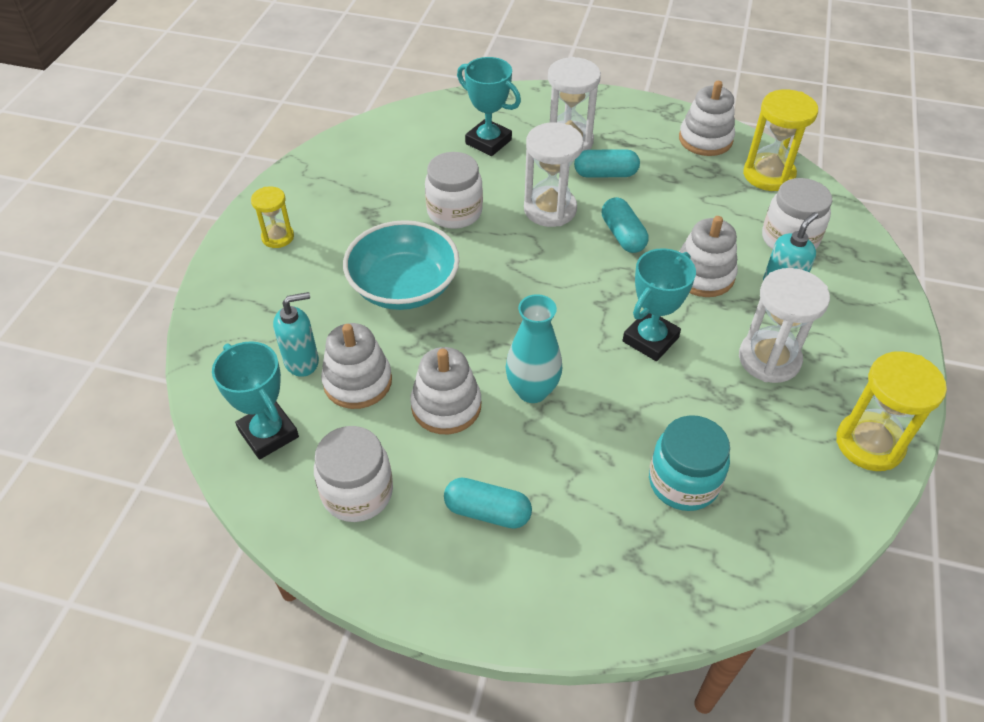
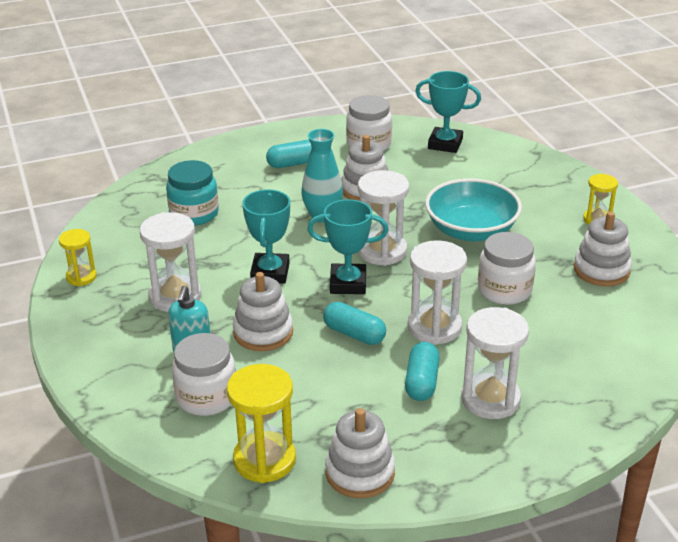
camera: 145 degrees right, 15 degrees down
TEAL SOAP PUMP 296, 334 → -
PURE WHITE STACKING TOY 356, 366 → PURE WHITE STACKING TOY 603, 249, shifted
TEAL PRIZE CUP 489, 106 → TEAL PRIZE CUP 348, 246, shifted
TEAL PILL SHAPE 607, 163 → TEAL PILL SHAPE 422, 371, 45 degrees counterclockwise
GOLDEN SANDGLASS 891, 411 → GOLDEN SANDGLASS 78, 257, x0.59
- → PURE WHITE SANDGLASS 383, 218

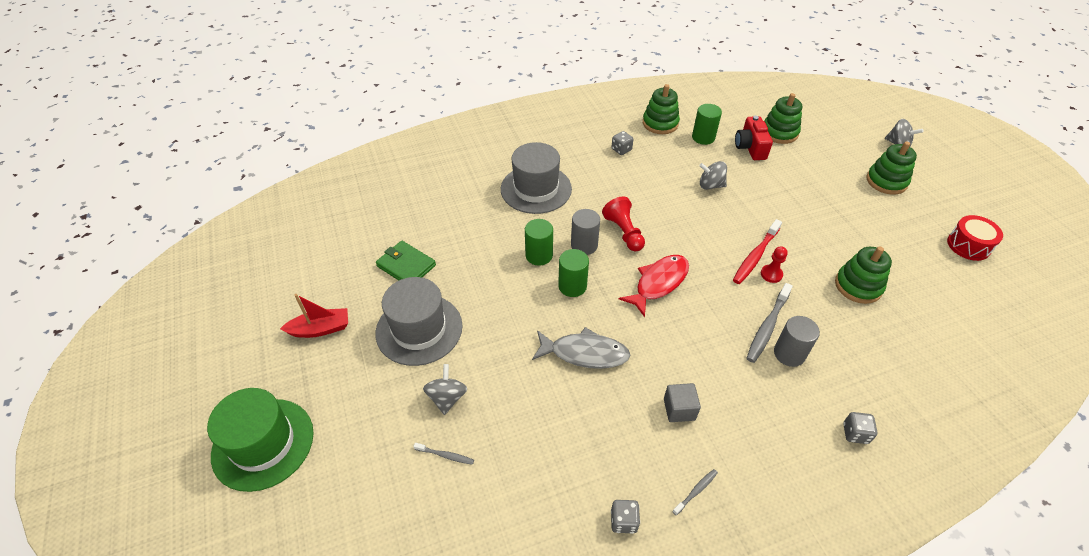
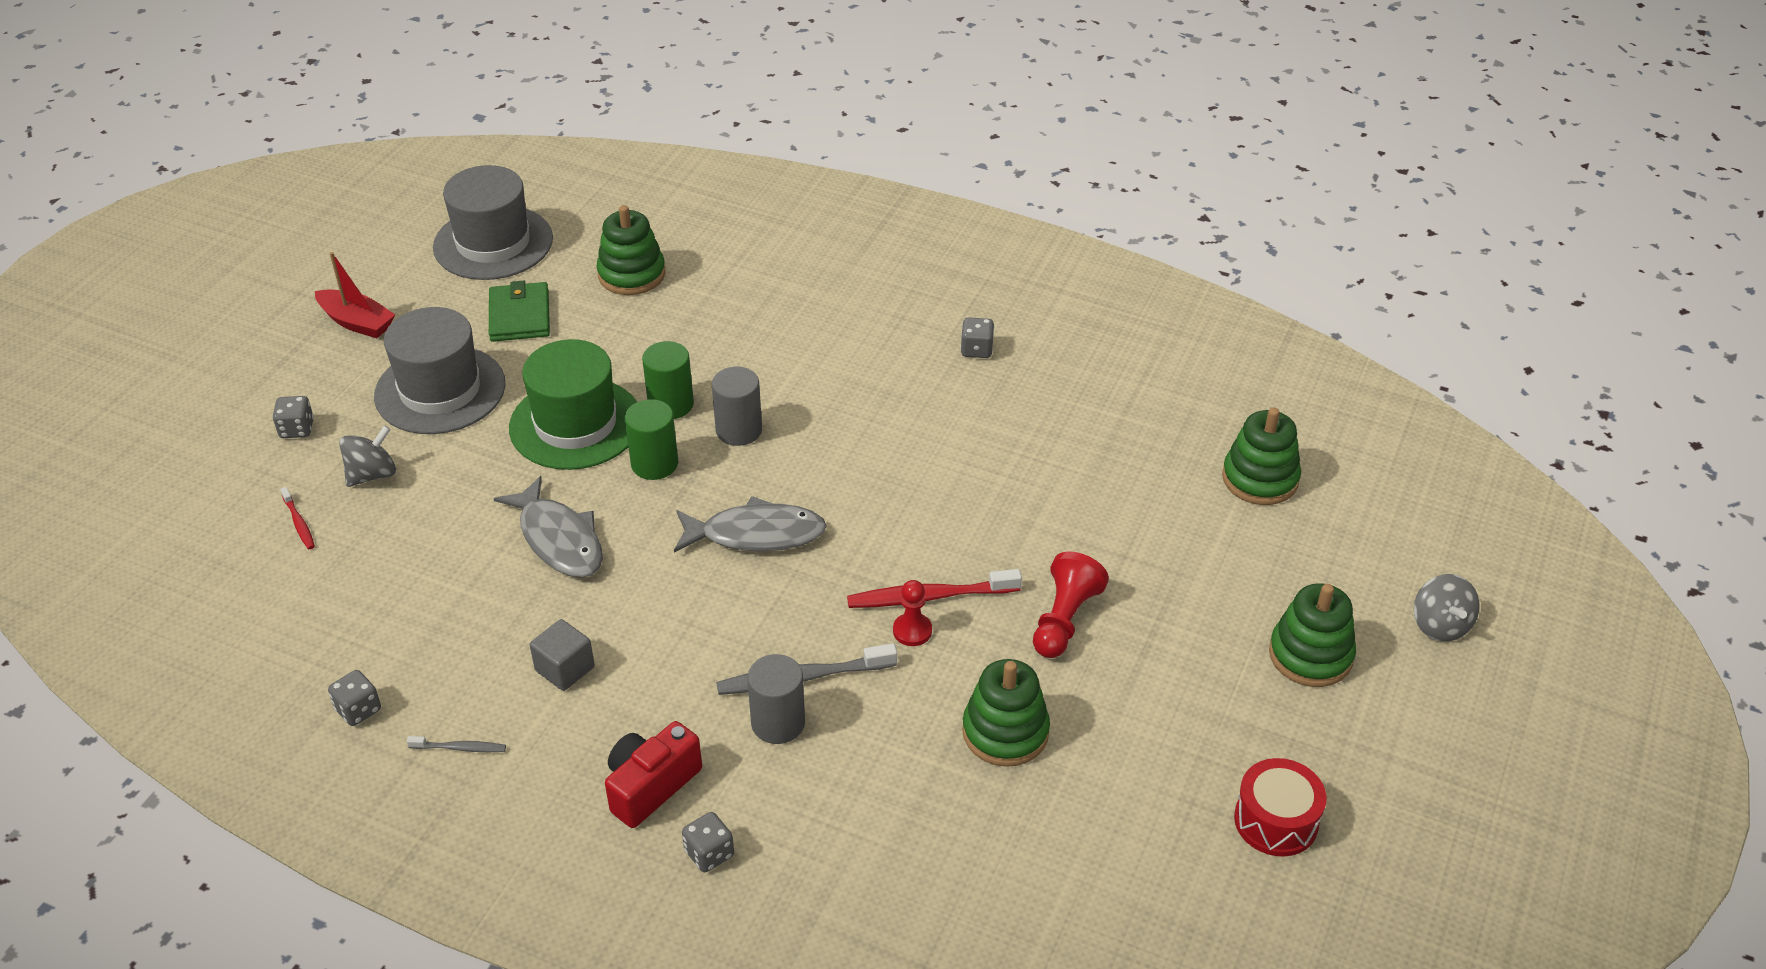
camera: 45 degrees right, 5 degrees down
LEAF-GREEN TALL HAT 260, 440 → LEAF-GREEN TALL HAT 573, 404, shifted
GRAY DENTAL BRUSH 443, 454 → CRIMSON DENTAL BRUSH 297, 518
GRAY TALL HAT 536, 178 → GRAY TALL HAT 493, 222, shifted
CRIMSON GAME PAWN 623, 223 → CRIMSON GAME PAWN 1071, 605, shifted
CRIMSON TOY FISH 653, 286 → GRAY TOY FISH 750, 524
LEAF-GREEN STACKING TOY 661, 109 → LEAF-GREEN STACKING TOY 631, 250, shifted
LEAF-GREEN SOLID CYLINDER 707, 124 → -
GRAY SPINNING TOP 713, 175 → -
CRIMSON CAMERA 754, 138 → CRIMSON CAMERA 653, 774, shifted
- → GRAY GAME DIE 293, 417

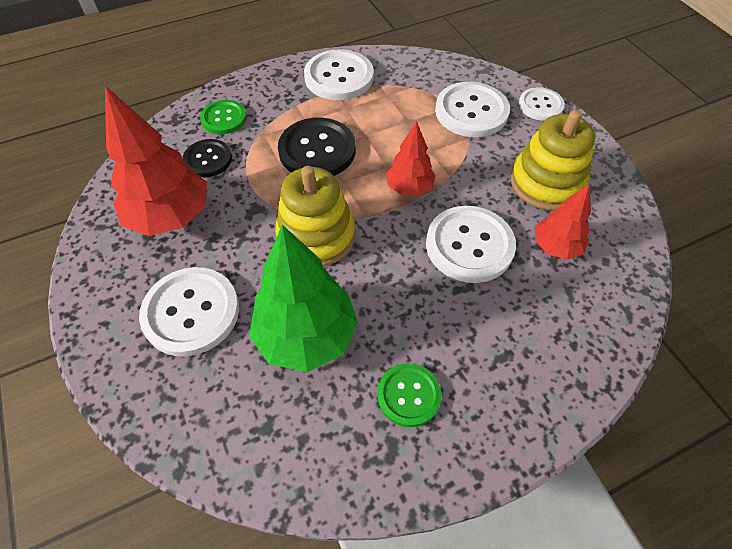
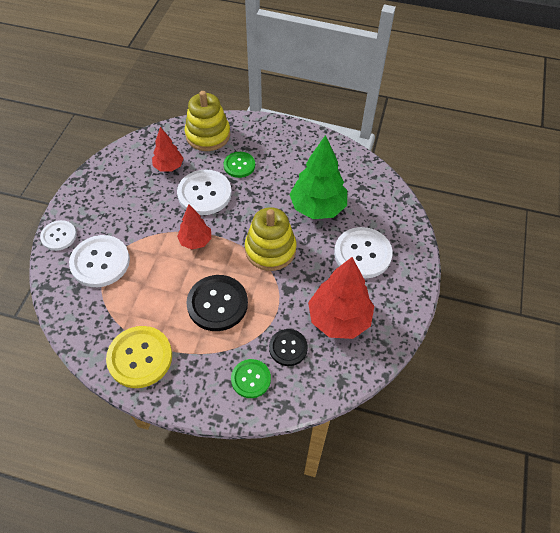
camera: 140 degrees left, 0 degrees up
PURE WHITE BUTTON 339, 74 → GOLDEN BUTTON 139, 357
LEAF-GREEN BUTTON 409, 395 → LEAF-GREEN BUTTON 239, 165, shifted
GOLDEN STACKING TOY 553, 160 → GOLDEN STACKING TOY 207, 121, shifted

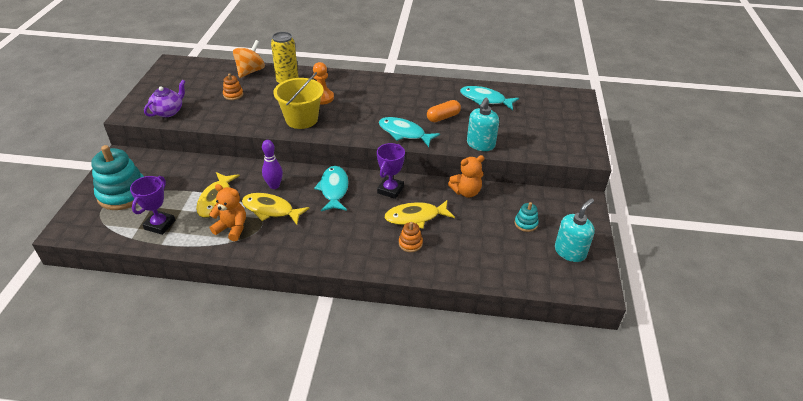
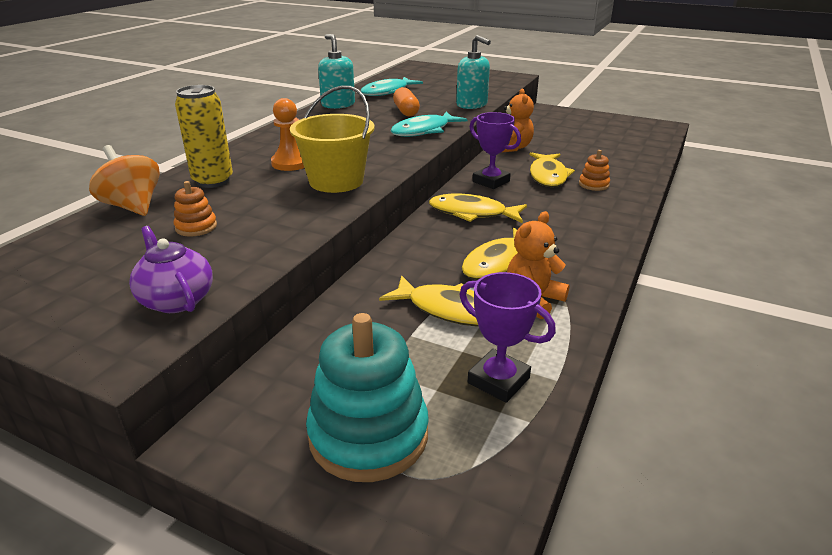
camera: 70 degrees left, 10 degrees down
VIOLET SKITTLE 272, 164 → -
TEAL TOY FISH 331, 188 → GOLDEN TOY FISH 478, 208
TEAL STACKING TOY 526, 217 → -
TEAL SOAP PUMP 575, 230 → TEAL SOAP PUMP 336, 71, shifted

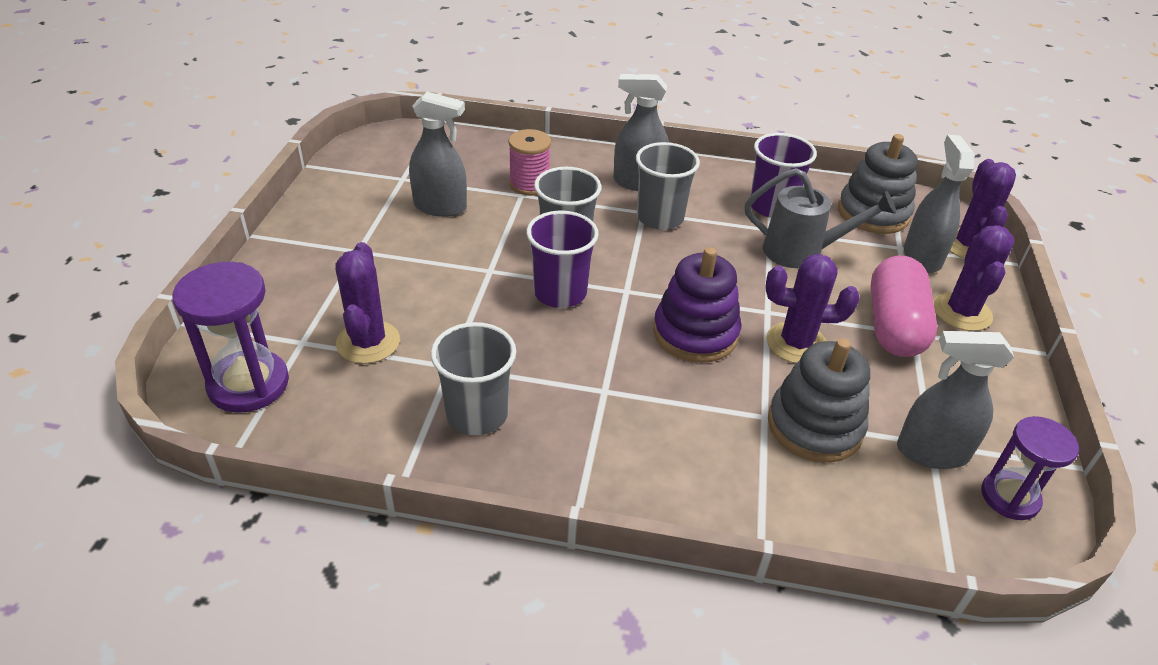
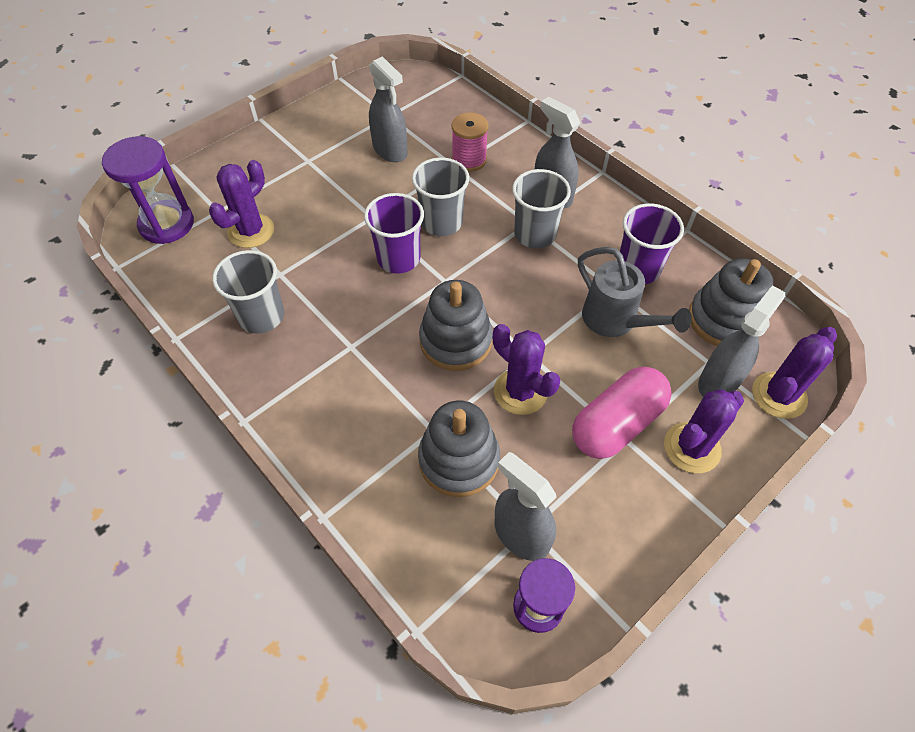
camera: 40 degrees right, 15 degrees up
VIOLET STACKING TOY 697, 305 → GRAY STACKING TOY 456, 325

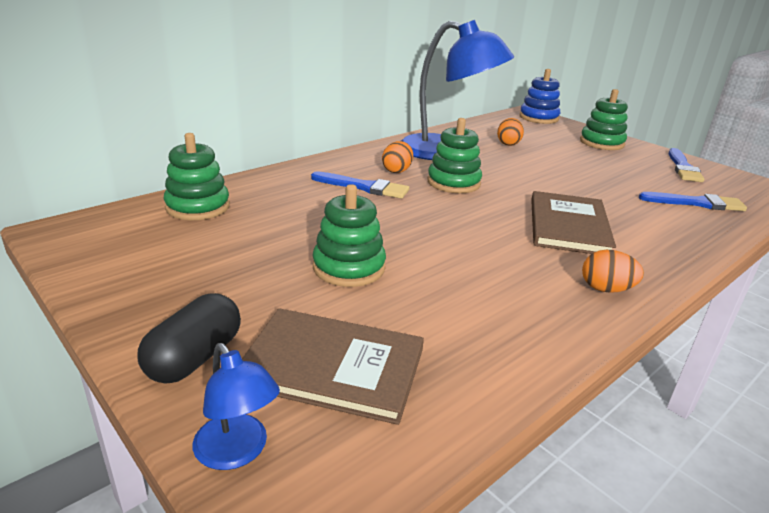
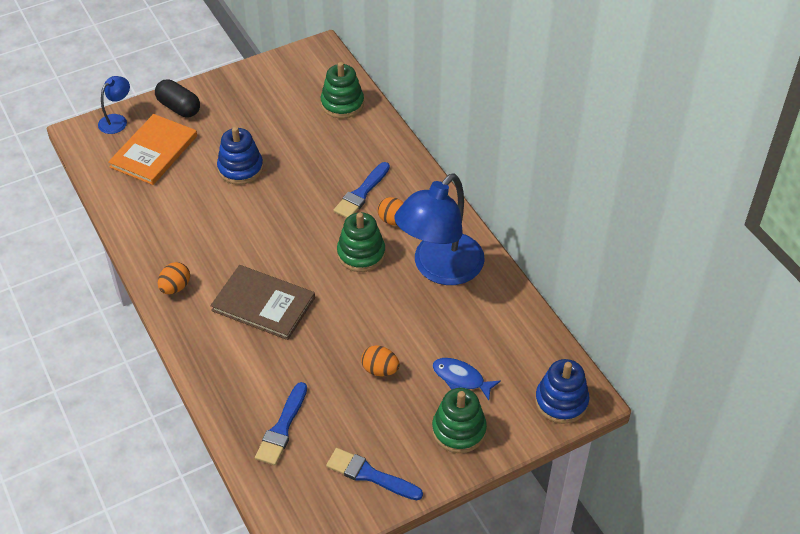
camera: 105 degrees right, 20 degrees up
ROYAL BLUE DESK LAMP 236, 406 → ROYAL BLUE DESK LAMP 114, 105, 150 degrees clockwise
RUSSET HARDCOVER 333, 366 → ORANGE-COLOURED HARDCOVER 152, 149
LEAF-GREEN STACKING TOY 349, 235 → ROYAL BLUE STACKING TOY 240, 156
ORANGE-COLOURED TOY EGG 510, 132 → ORANGE-COLOURED TOY EGG 380, 360, shifted
- → ROYAL BLUE TOY FISH 467, 379

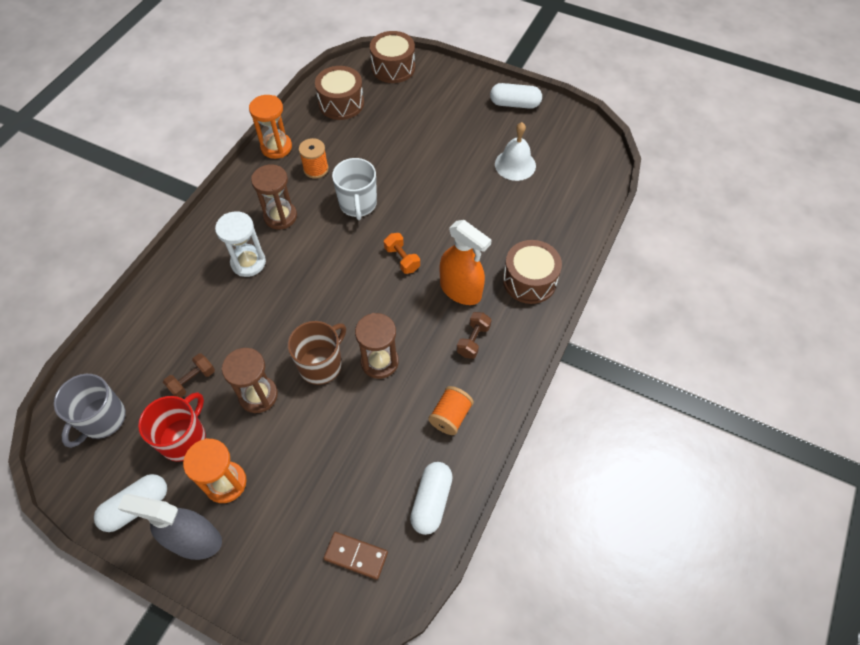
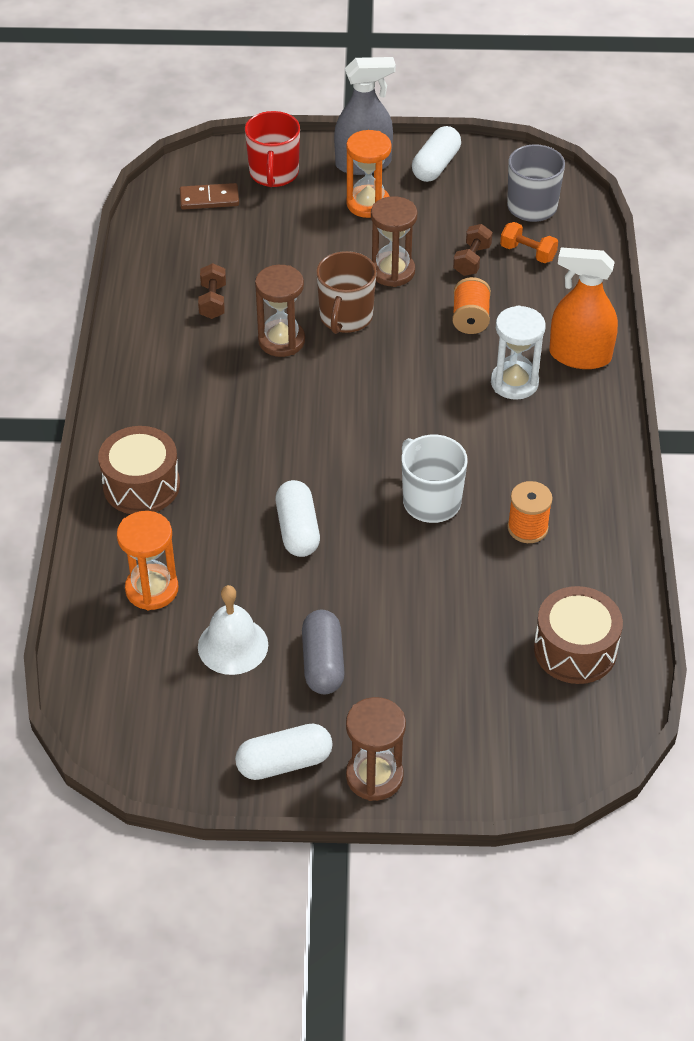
camera: 155 degrees right, 10 degrees down
CRIMSON MUG 172, 427 → CRIMSON MUG 272, 149, shifted
ORANGE-COLOURED SANDGLASS 270, 127 → ORANGE-COLOURED SANDGLASS 147, 560, shifted
RUSSET SANDGLASS 274, 196 → RUSSET SANDGLASS 376, 749, shifted
RUSSET DRUM 392, 57 → -
ORANGE-COLOURED DUMBBELL 402, 253 → ORANGE-COLOURED DUMBBELL 529, 242, shifted
PURE WHITE PILL SHAPE 431, 498 → PURE WHITE PILL SHAPE 298, 518, shifted
ORANGE-COLOURED SPOOL 451, 410 → ORANGE-COLOURED SPOOL 471, 305, shifted
ORANGE-COLOURED SPRAY BOTTLE 466, 262 → ORANGE-COLOURED SPRAY BOTTLE 583, 308, shifted
RUSSET DUMBBELL 474, 335 → RUSSET DUMBBELL 212, 291, shifted
- → GRAY PILL SHAPE 323, 652

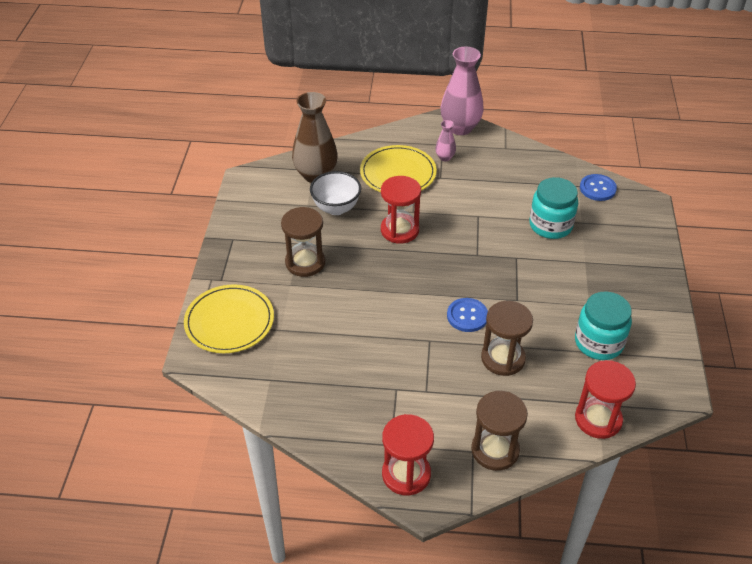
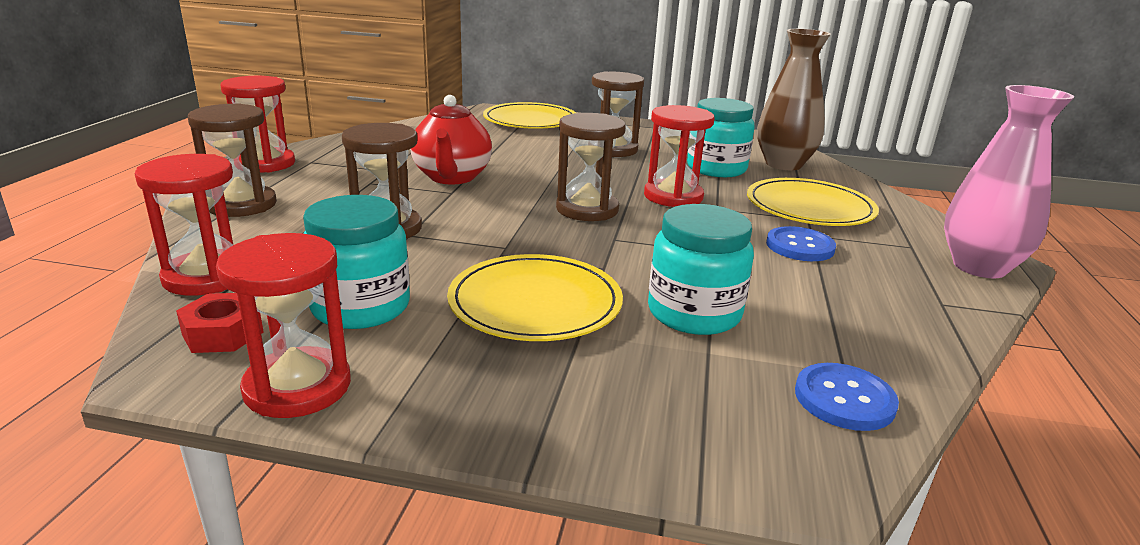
camera: 95 degrees right, 20 degrees down
PURE WHITE DEEP DISH 335, 193 → TEAL JAR 721, 137
ROSY VASE 445, 140 → -
ROYAL BLUE BUTTON 467, 315 → ROYAL BLUE BUTTON 801, 243, shifted
- → CRIMSON HEX NUT 220, 323
- → CRIMSON SANDGLASS 283, 325
- → CRIMSON TEAPOT 451, 139
- → GOLDEN FLAT DISH 535, 297
- → RUSSET SANDGLASS 591, 167

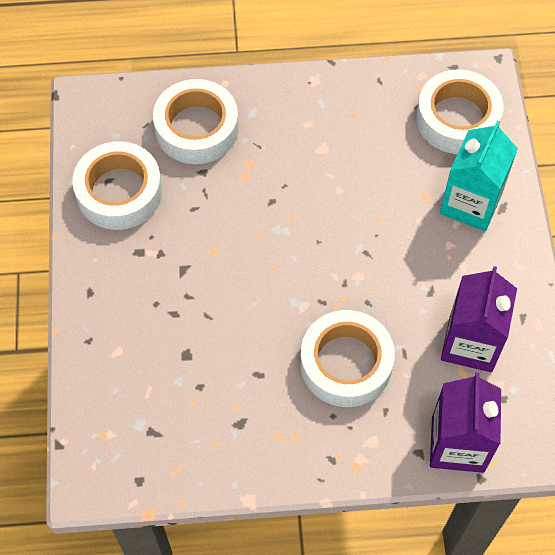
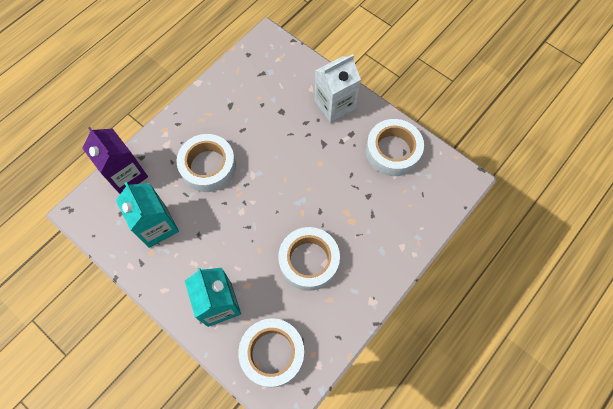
camera: 135 degrees right, 5 degrees up
PURE WHITE ROLL OF TAPE 196, 121 → PURE WHITE ROLL OF TAPE 309, 259, shifted
VIOLET JUICE CARTON 479, 319 → TEAL JUICE CARTON 147, 215
- → PURE WHITE JUICE CARTON 337, 88

